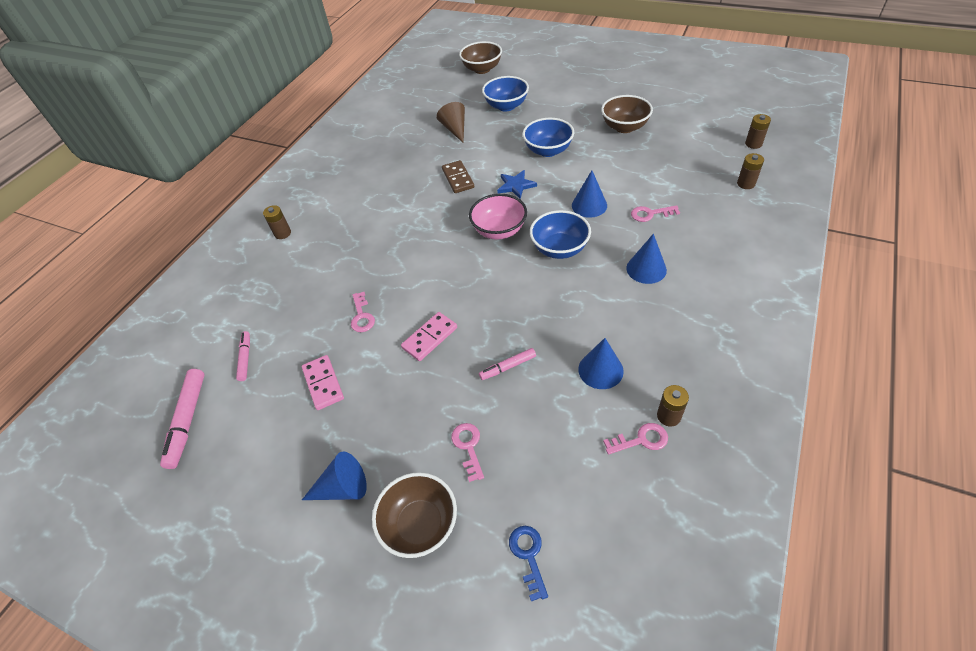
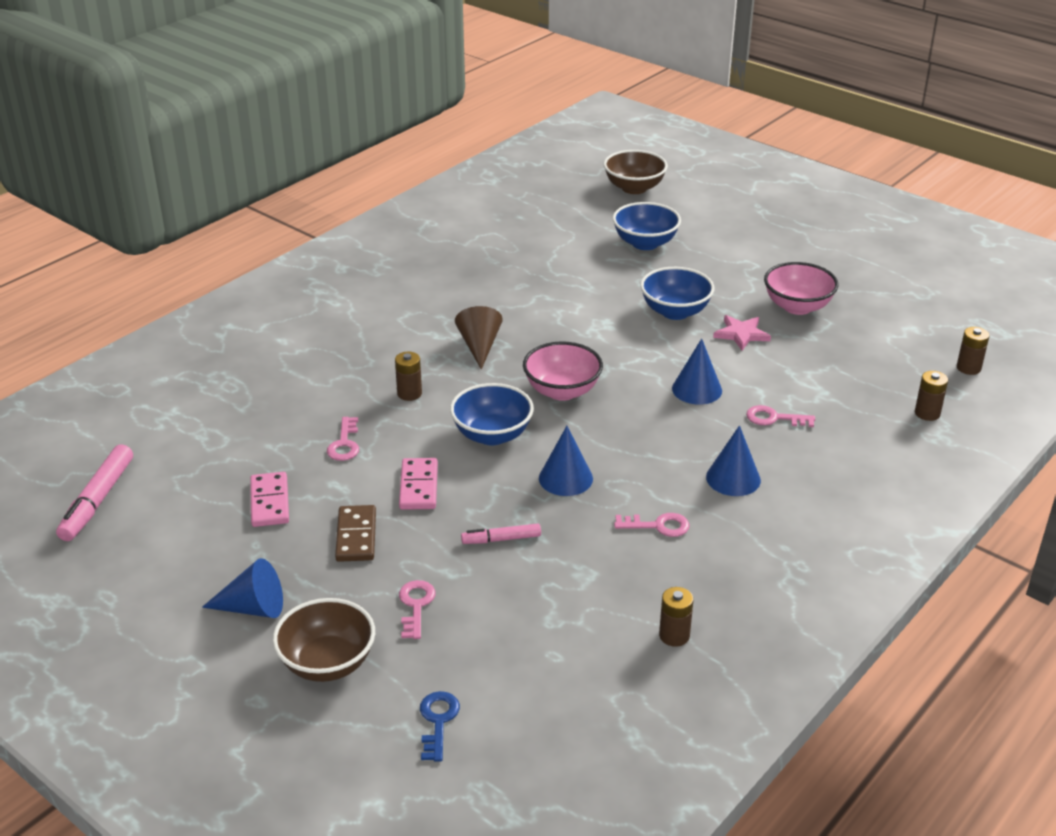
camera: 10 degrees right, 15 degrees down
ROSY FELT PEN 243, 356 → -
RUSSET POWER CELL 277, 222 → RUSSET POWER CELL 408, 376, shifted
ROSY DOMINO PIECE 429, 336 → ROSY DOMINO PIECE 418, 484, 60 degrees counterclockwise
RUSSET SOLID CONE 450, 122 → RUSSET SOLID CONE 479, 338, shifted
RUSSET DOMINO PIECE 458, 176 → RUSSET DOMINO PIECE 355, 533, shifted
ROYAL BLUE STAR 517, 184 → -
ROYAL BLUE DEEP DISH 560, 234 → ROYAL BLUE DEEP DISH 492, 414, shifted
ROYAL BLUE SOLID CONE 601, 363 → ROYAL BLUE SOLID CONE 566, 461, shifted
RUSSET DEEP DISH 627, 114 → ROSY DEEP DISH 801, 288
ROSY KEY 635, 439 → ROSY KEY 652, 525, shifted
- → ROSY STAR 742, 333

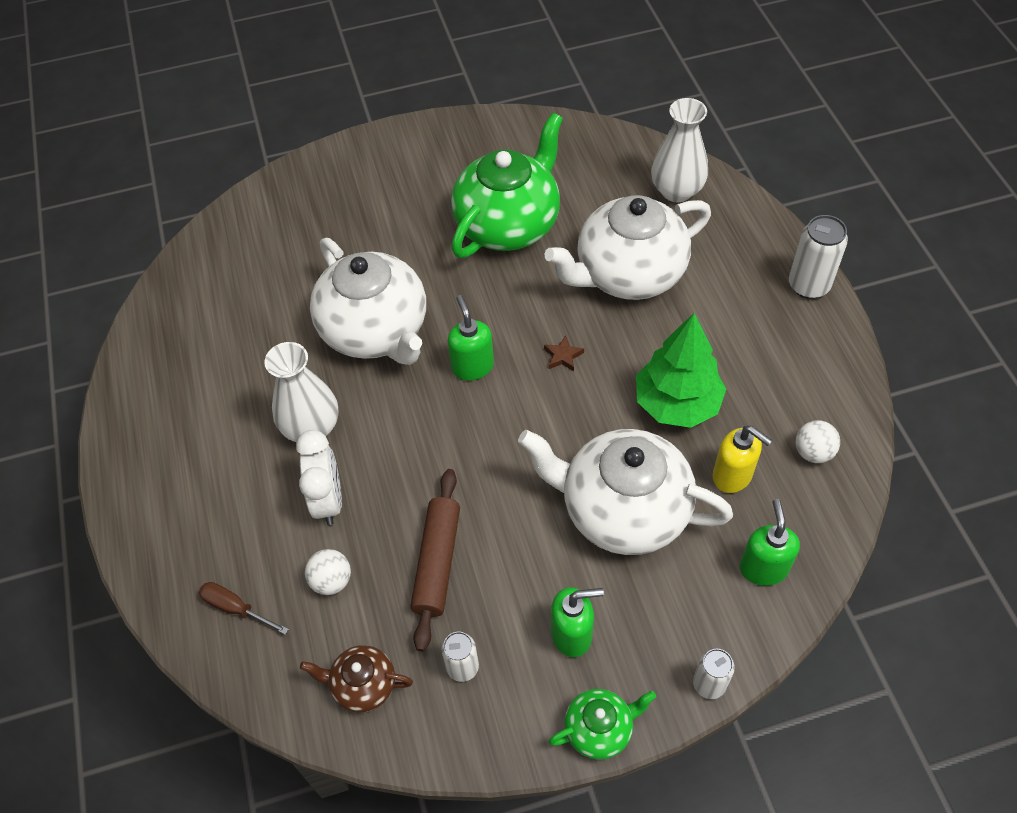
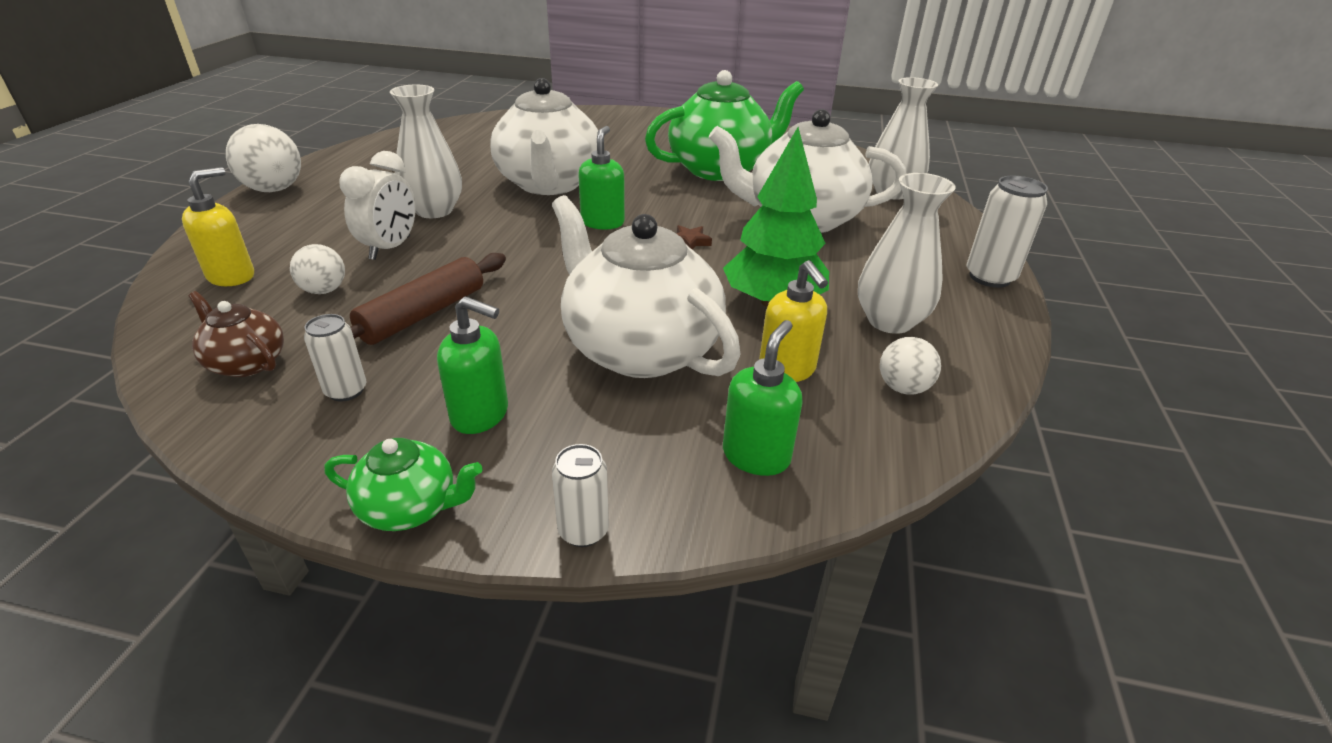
camera: 25 degrees right, 20 degrees down
RUSSET HAND SCREWDRIVER 244, 608 → GOLDEN SOAP PUMP 218, 226
- → PURE WHITE BALL 263, 158
- → PURE WHITE VASE 907, 253

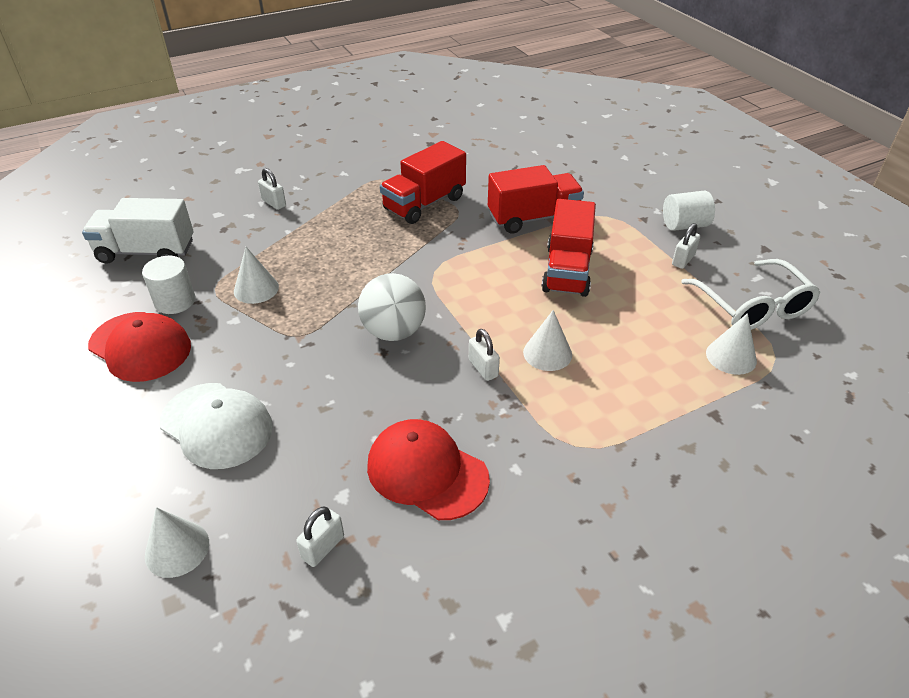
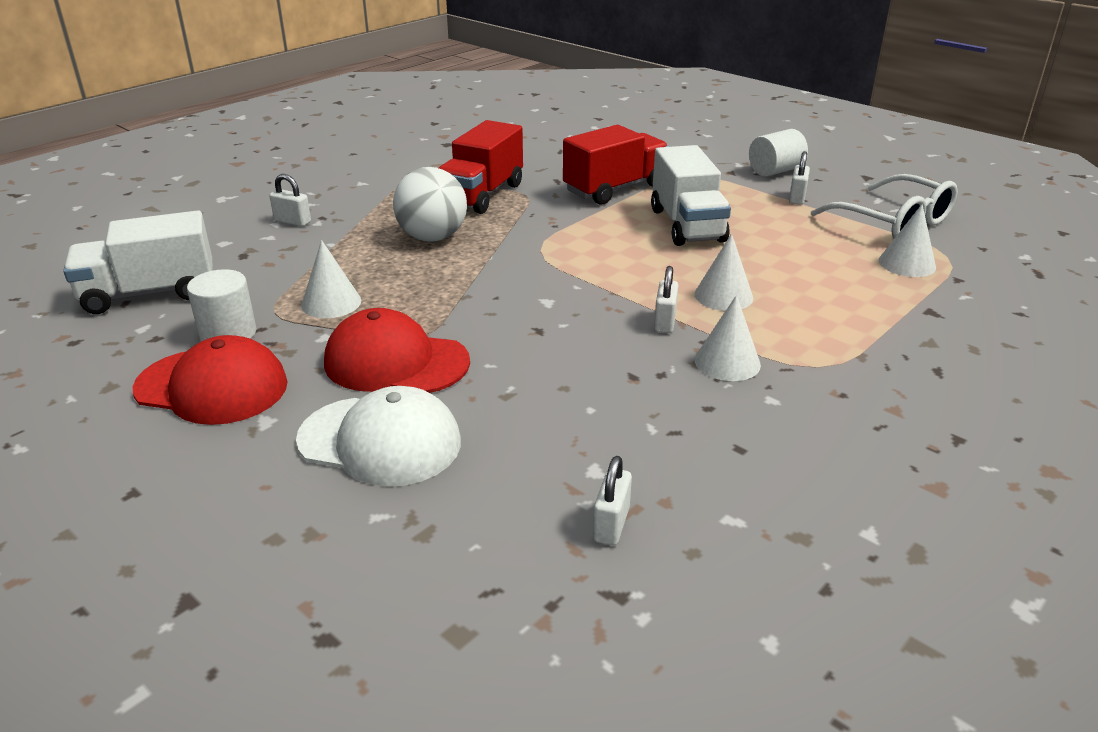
camera: 20 degrees left, 10 degrees down
PURE WHITE SOLID CONE 177, 542 → PURE WHITE SOLID CONE 728, 338, shifted
PURE WHITE BALL 392, 307 → PURE WHITE BALL 430, 204, shifted
CRIMSON CAP 428, 469 → CRIMSON CAP 397, 350, shifted
PURE WHITE LOCK 484, 355 → PURE WHITE LOCK 666, 299, 60 degrees clockwise
CRIMSON TOY TRUCK 569, 248 → PURE WHITE TOY TRUCK 691, 195

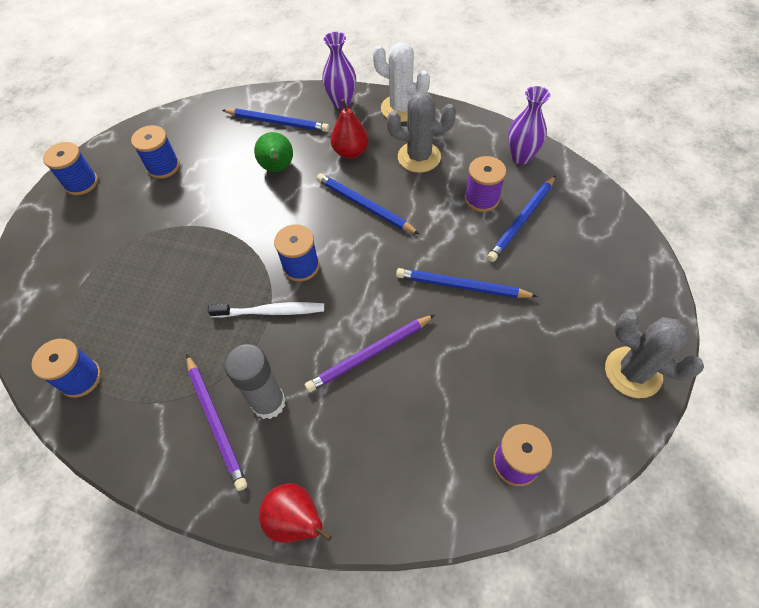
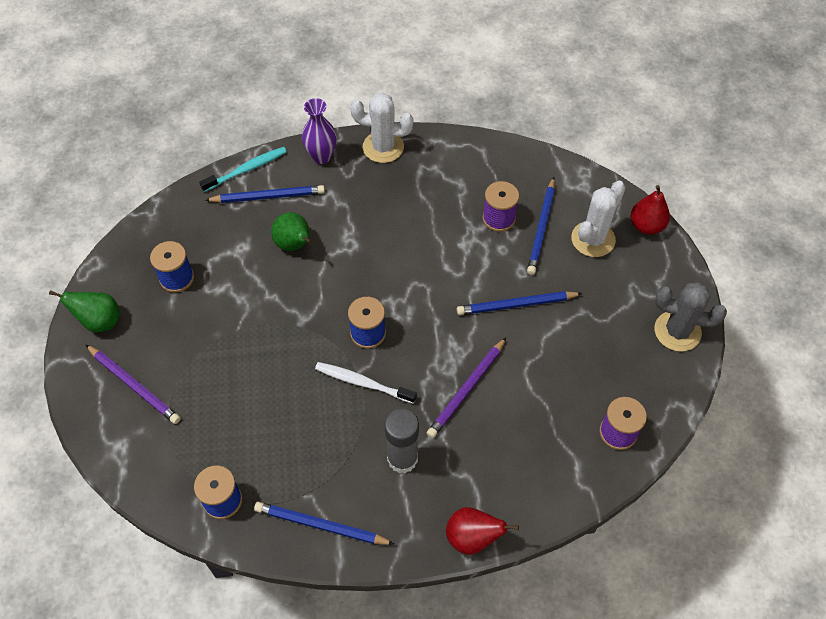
camera: 25 degrees left, 0 degrees up
ROYAL BLUE SPOOL 70, 168 → LEAF-GREEN PEAR FRUIT 84, 311
VIOLET WOODEN PENCIL 216, 422 → VIOLET WOODEN PENCIL 133, 384, shifted
PURE WHITE DENTAL BRUSH 266, 310 → PURE WHITE DENTAL BRUSH 366, 383, 135 degrees counterclockwise
ROYAL BLUE WOODEN PENCIL 368, 203 → ROYAL BLUE WOODEN PENCIL 324, 523, shifted
CRIMSON PEAR FRUIT 349, 129 → CRIMSON PEAR FRUIT 650, 210, shifted
GRAY SAGUARO CACTUS 421, 132 → -
VIOLET VASE 529, 125 → -
- → TEAL DENTAL BRUSH 243, 169
- → PURE WHITE SAGUARO CACTUS 598, 219

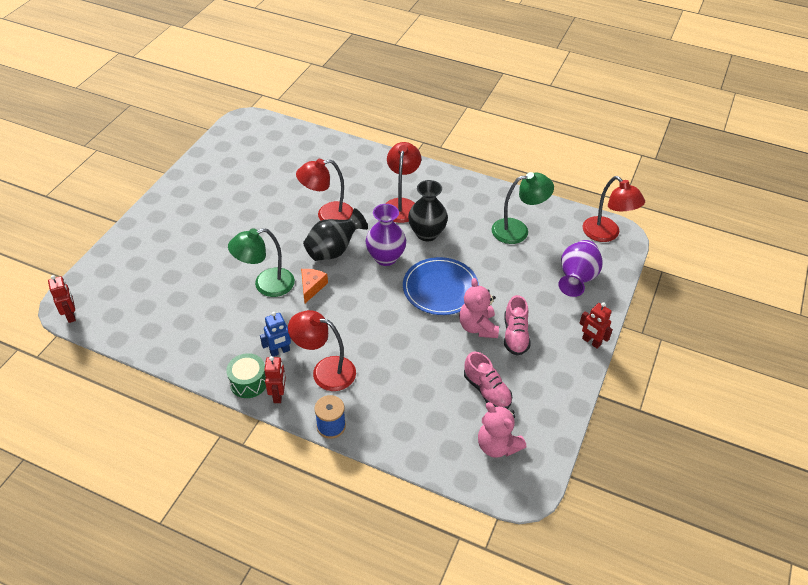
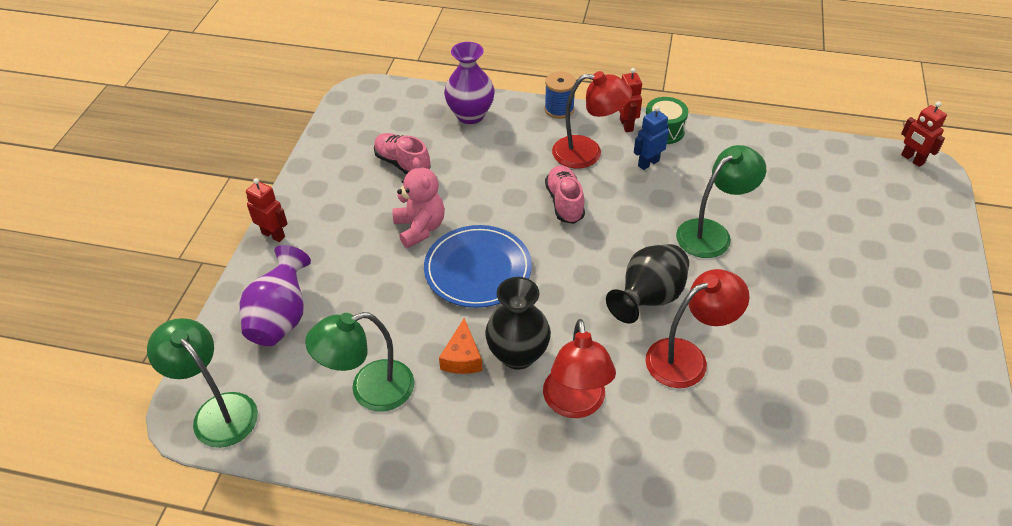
camera: 170 degrees right, 0 degrees up
ORANGE-COLOURED CHEESE 314, 286 → ORANGE-COLOURED CHEESE 460, 346, shifted
VIOLET VASE 386, 235 → VIOLET VASE 469, 83, shifted
ROSY TEDDY BEAR 502, 430 → -
ROSY LACE-UP SHOE 517, 325 → ROSY LACE-UP SHOE 565, 194, shifted
CRIMSON DESK LAMP 614, 209 → LEAF-GREEN DESK LAMP 202, 383

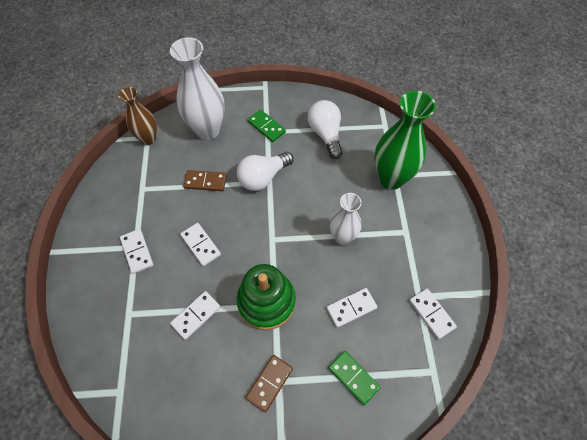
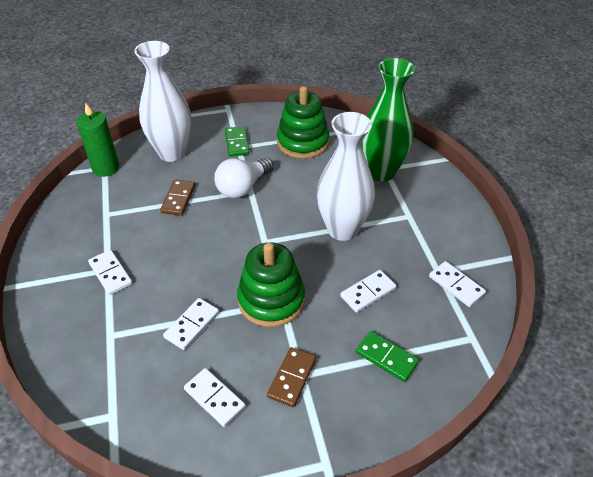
camera: 10 degrees left, 15 degrees down
RUSSET VASE 138, 116 → LEAF-GREEN PILLAR CANDLE 97, 140
PURE WHITE DOMINO PIECE 200, 244 → PURE WHITE DOMINO PIECE 215, 397, shifted
RUSSET DOMINO PIECE 205, 180 → RUSSET DOMINO PIECE 177, 197, 75 degrees counterclockwise
LEAF-GREEN DOMINO PIECE 266, 125 → LEAF-GREEN DOMINO PIECE 237, 141, 45 degrees clockwise
PURE WHITE LIGHTBULB 325, 129 → LEAF-GREEN STACKING TOY 303, 122
PURE WHITE VASE 346, 219 → PURE WHITE VASE 346, 176, x1.63

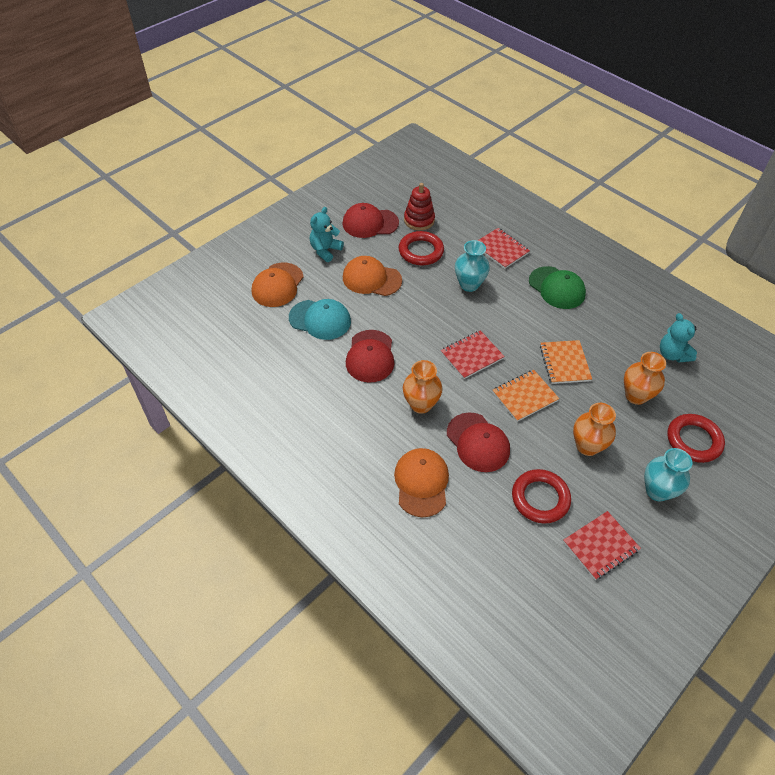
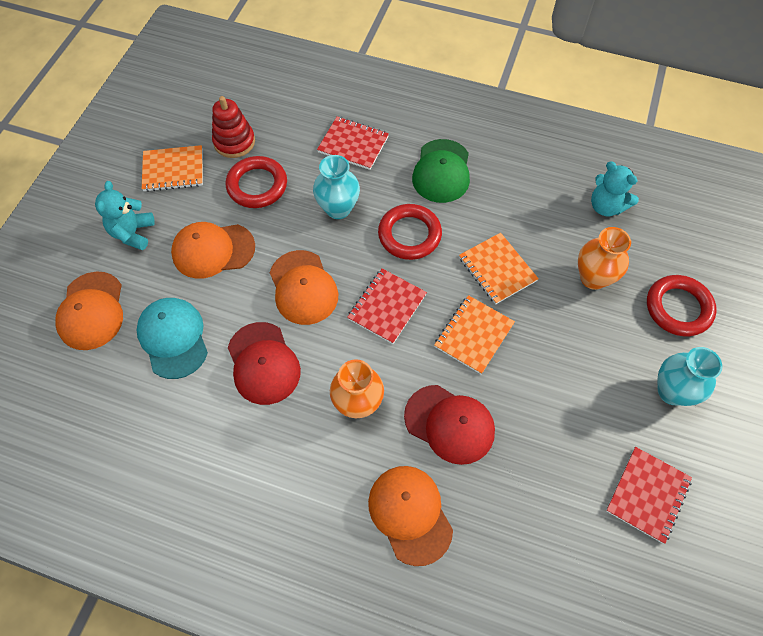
camera: 25 degrees left, 10 degrees up
TEAL CAP 320, 319 → TEAL CAP 172, 338, 105 degrees counterclockwise
CRIMSON CAP 370, 220 → ORANGE-COLOURED NOTEBOOK 172, 168
CRIMSON RING 541, 496 → CRIMSON RING 410, 232, shifted
LEAF-GREEN CAP 557, 287 → LEAF-GREEN CAP 441, 171, 75 degrees clockwise
ORANGE-COLOURED VASE 594, 429 → -
- → ORANGE-COLOURED CAP 304, 287

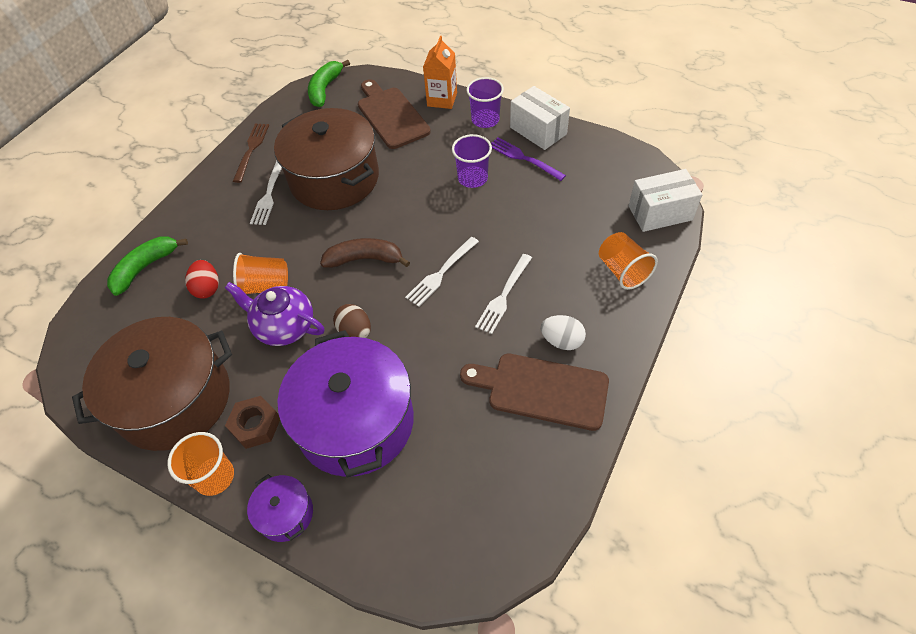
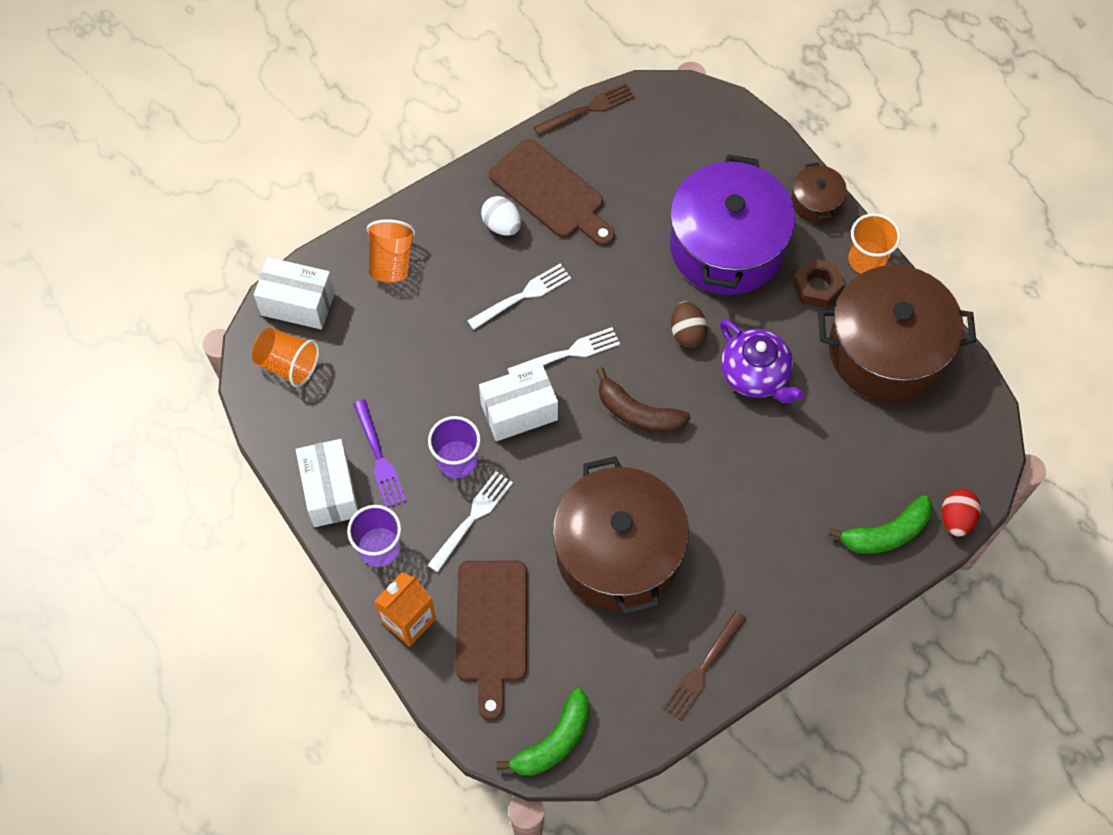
camera: 155 degrees left, 10 degrees up
CRIMSON TOY EGG 202, 279 → CRIMSON TOY EGG 961, 512, shifted
ORANGE-COLOURED TUMBLER 260, 273 → ORANGE-COLOURED TUMBLER 285, 357, shifted
VIOLET POT 280, 508 → RUSSET POT 819, 192
PURE WHITE FORK 266, 193 → PURE WHITE FORK 470, 521, shifted
- → PURE WHITE PACKAGE 518, 402
- → RUSSET FORK 584, 109

